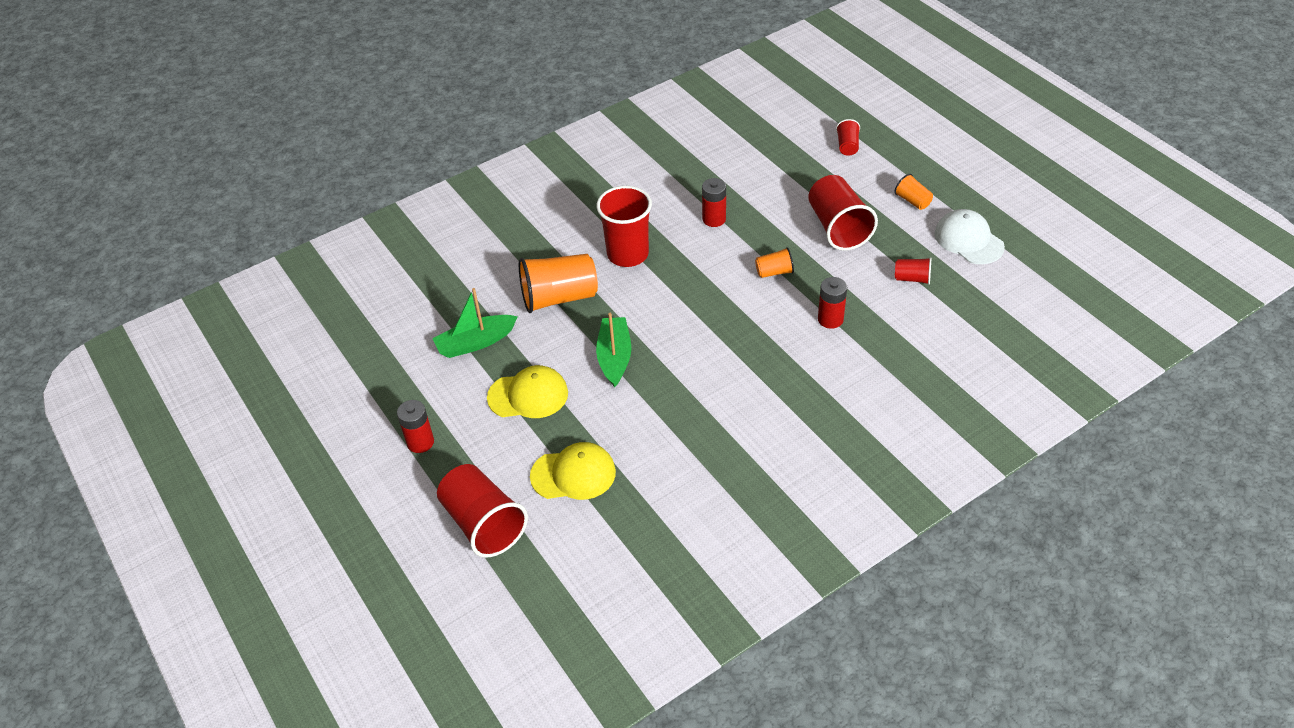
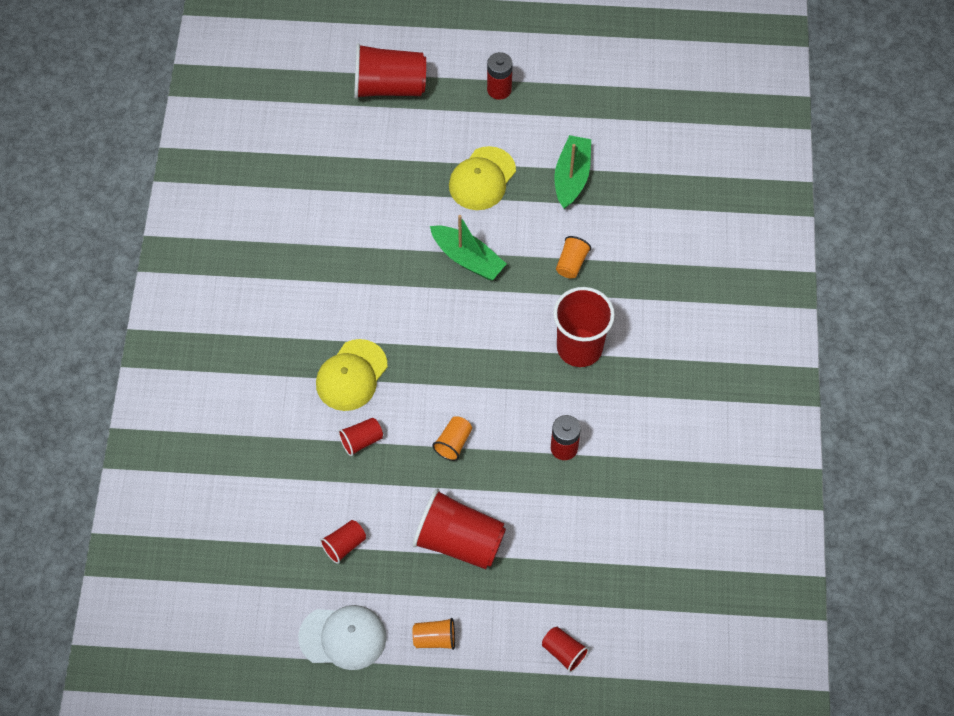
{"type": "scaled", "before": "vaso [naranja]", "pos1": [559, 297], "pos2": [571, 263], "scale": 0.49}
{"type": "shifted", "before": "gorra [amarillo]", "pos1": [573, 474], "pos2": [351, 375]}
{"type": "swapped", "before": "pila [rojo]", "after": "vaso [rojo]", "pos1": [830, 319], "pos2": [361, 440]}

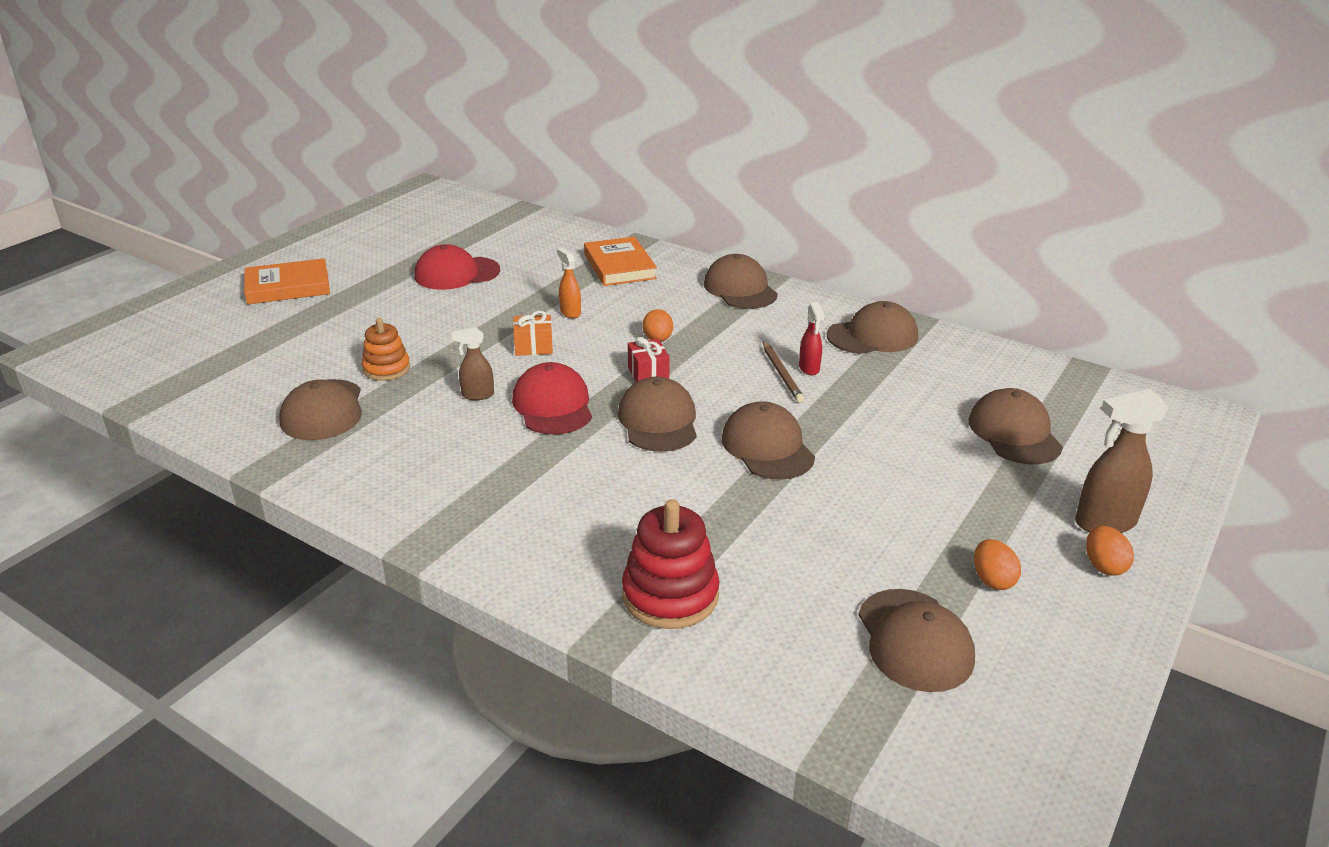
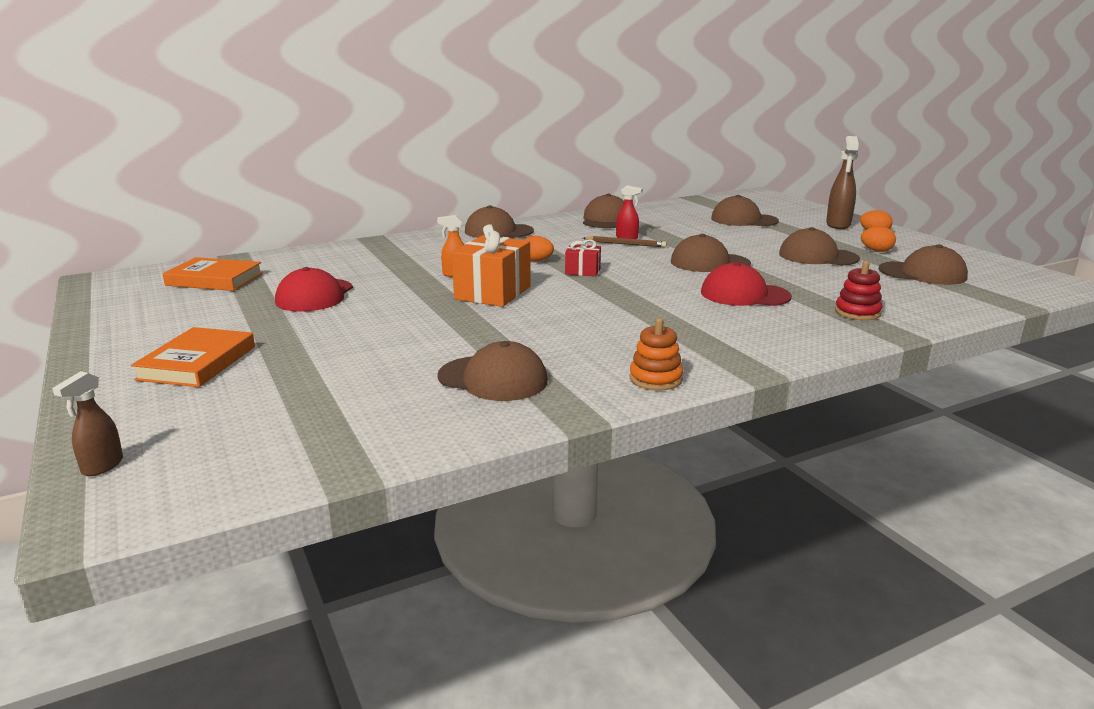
{"type": "shifted", "before": "juguete apilable [naranja]", "pos1": [386, 369], "pos2": [655, 379]}
{"type": "shifted", "before": "pulverizador [marrón]", "pos1": [477, 395], "pos2": [102, 466]}
{"type": "shifted", "before": "gorra [rojo]", "pos1": [553, 405], "pos2": [744, 295]}
{"type": "scaled", "before": "regalo [naranja]", "pos1": [533, 347], "pos2": [493, 293], "scale": 1.9}
{"type": "shifted", "before": "libro [naranja]", "pos1": [619, 266], "pos2": [214, 279]}
{"type": "shifted", "before": "gorra [marrón]", "pos1": [658, 421], "pos2": [818, 256]}
{"type": "scaled", "before": "juguete apilable [rojo]", "pos1": [670, 595], "pos2": [857, 312], "scale": 0.64}

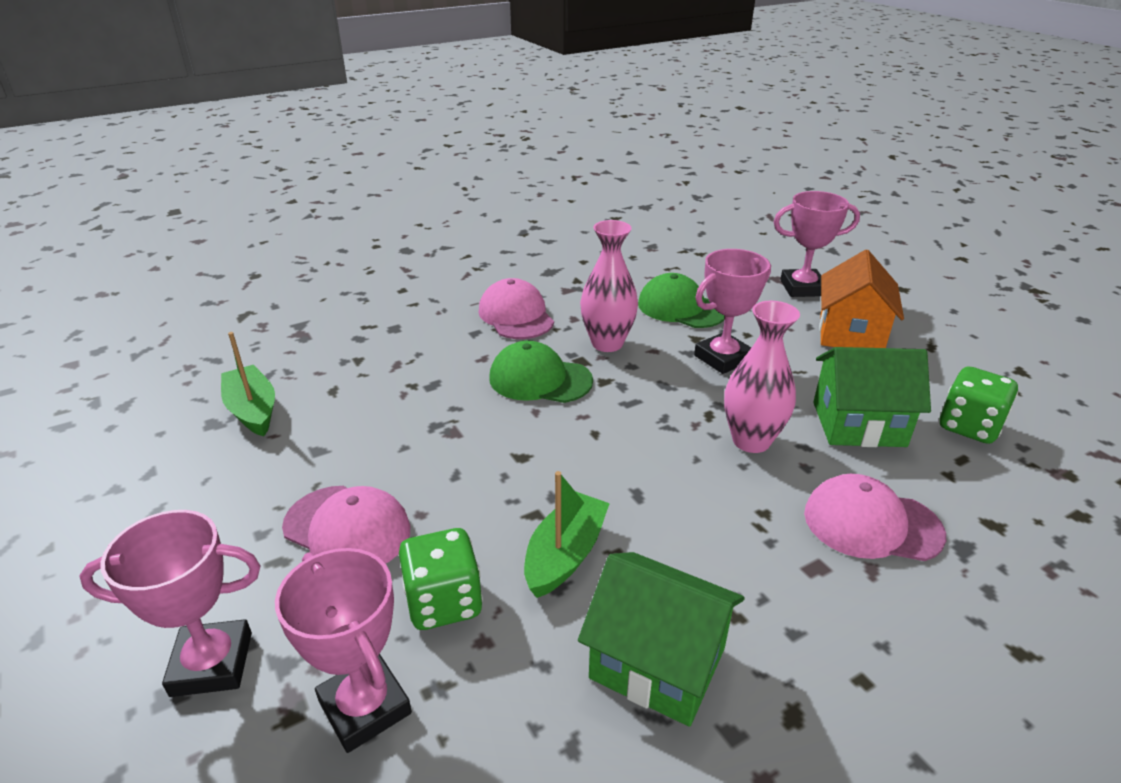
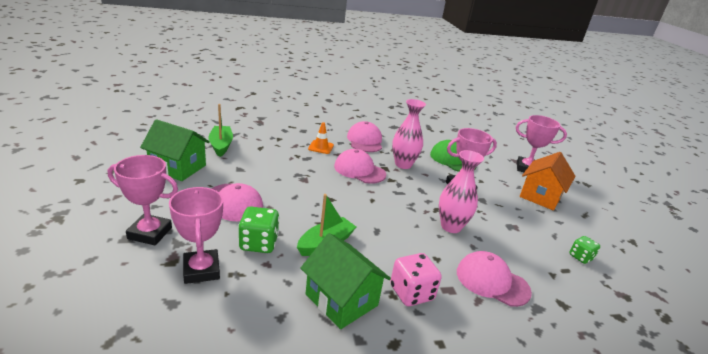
{"type": "repainted", "before": "gorra [verde]", "after": "gorra [rosa]", "pos1": [540, 379], "pos2": [359, 170]}
{"type": "shifted", "before": "casa [verde]", "pos1": [858, 424], "pos2": [178, 167]}
{"type": "scaled", "before": "dado [verde]", "pos1": [969, 426], "pos2": [580, 257], "scale": 0.62}
{"type": "new", "after": "cono de tráfico [naranja]", "pos2": [321, 147]}
{"type": "new", "after": "dado [rosa]", "pos2": [411, 293]}

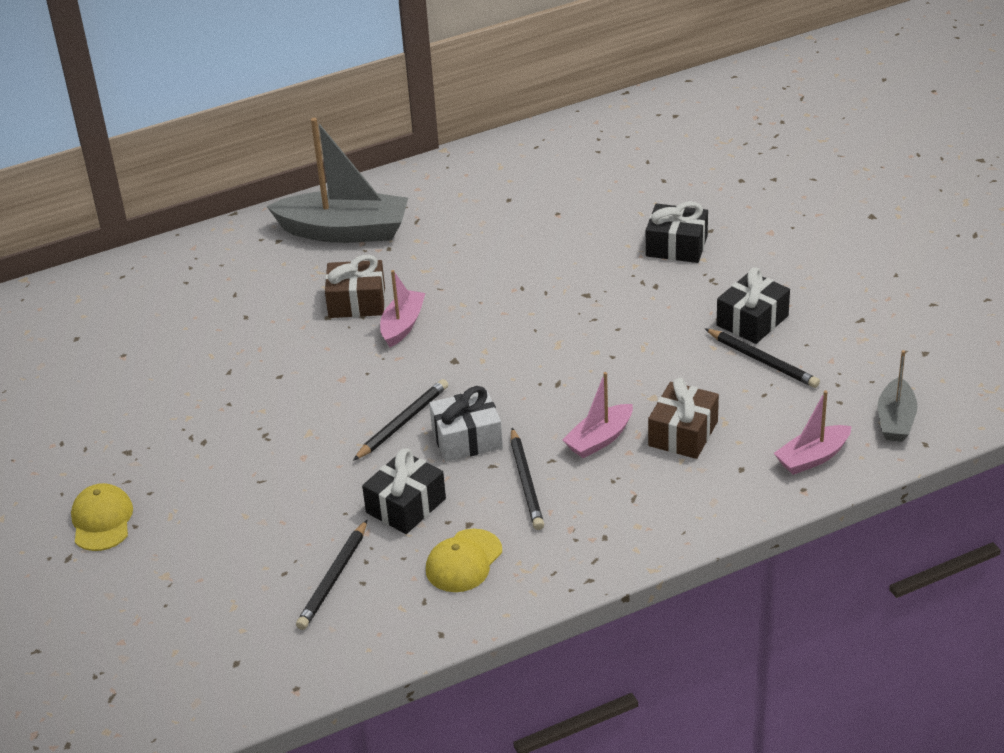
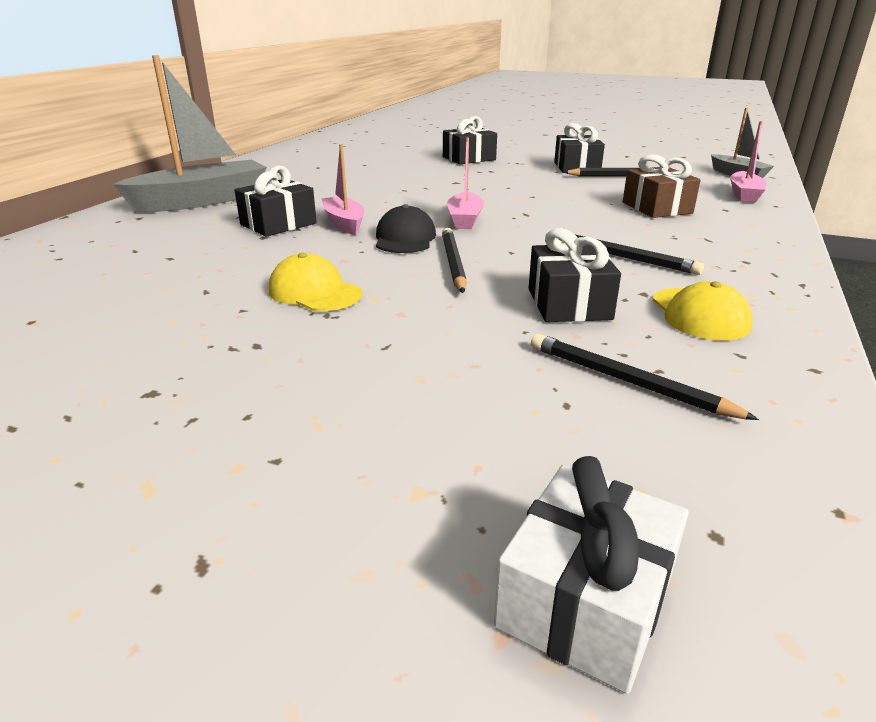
{"type": "shifted", "before": "gorra [amarillo]", "pos1": [102, 520], "pos2": [314, 292]}
{"type": "rotated", "before": "lápiz [negro]", "pos1": [333, 578], "pos2": [627, 381], "turn": 150}
{"type": "repainted", "before": "regalo [marrón]", "after": "regalo [negro]", "pos1": [357, 302], "pos2": [278, 224]}
{"type": "shifted", "before": "regalo [blanco]", "pos1": [467, 439], "pos2": [585, 600]}
{"type": "shifted", "before": "barco [rosa]", "pos1": [599, 439], "pos2": [465, 219]}
{"type": "new", "after": "gorra [negro]", "pos2": [405, 238]}

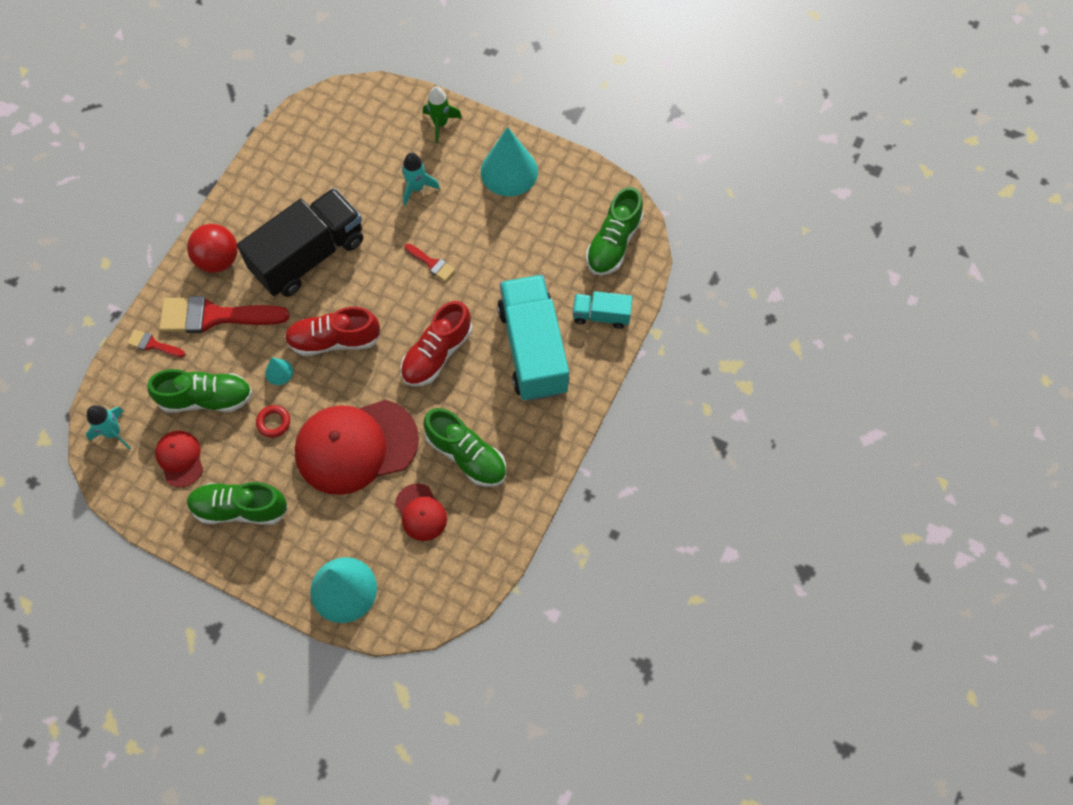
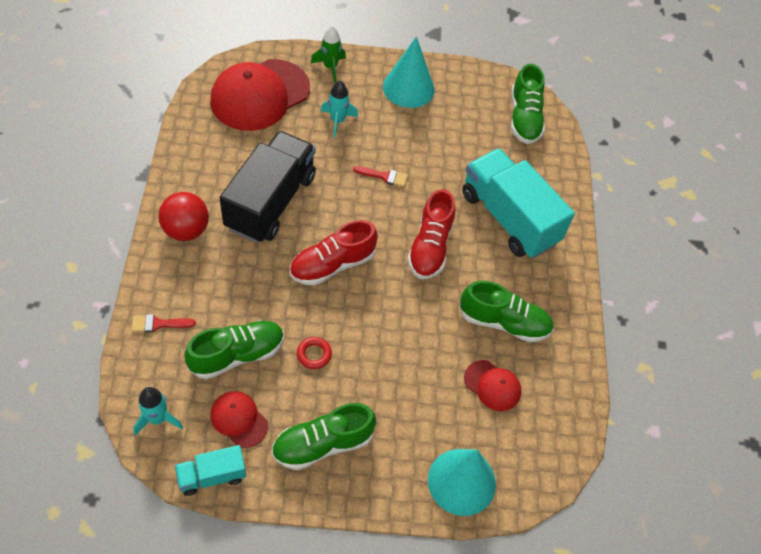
{"type": "gone", "before": "pincel [rojo]", "pos1": [214, 316]}
{"type": "gone", "before": "cono [turquesa]", "pos1": [279, 372]}
{"type": "shifted", "before": "gorra [rojo]", "pos1": [356, 446], "pos2": [260, 95]}
{"type": "shifted", "before": "camión [turquesa]", "pos1": [601, 315], "pos2": [212, 476]}

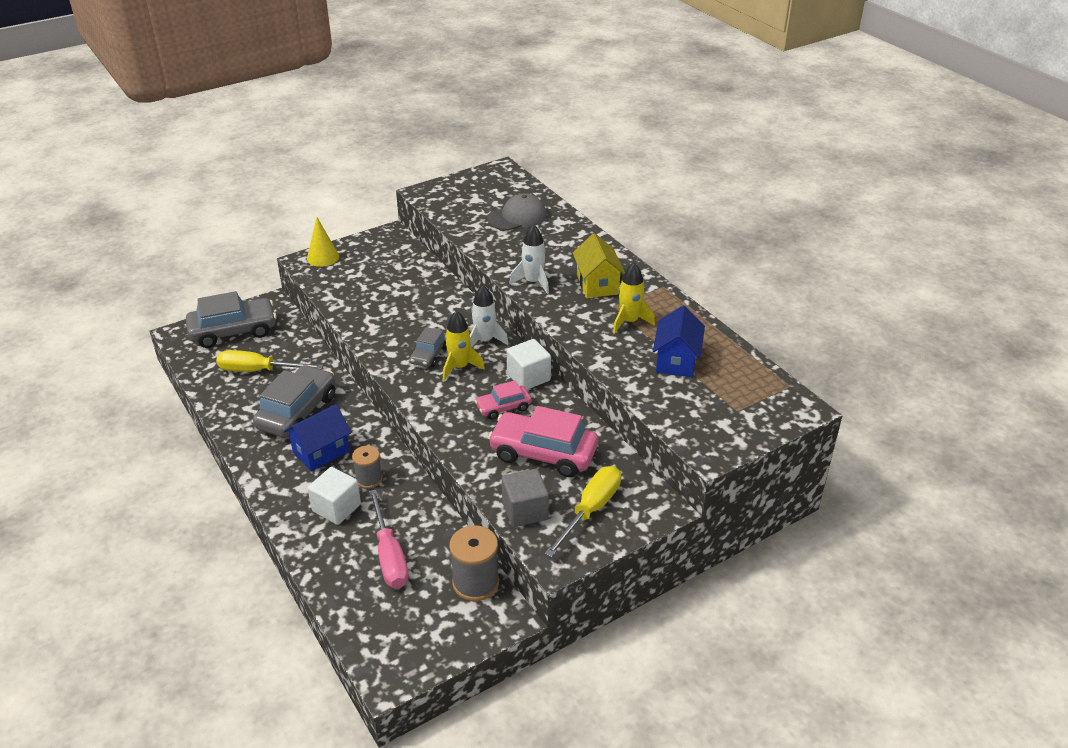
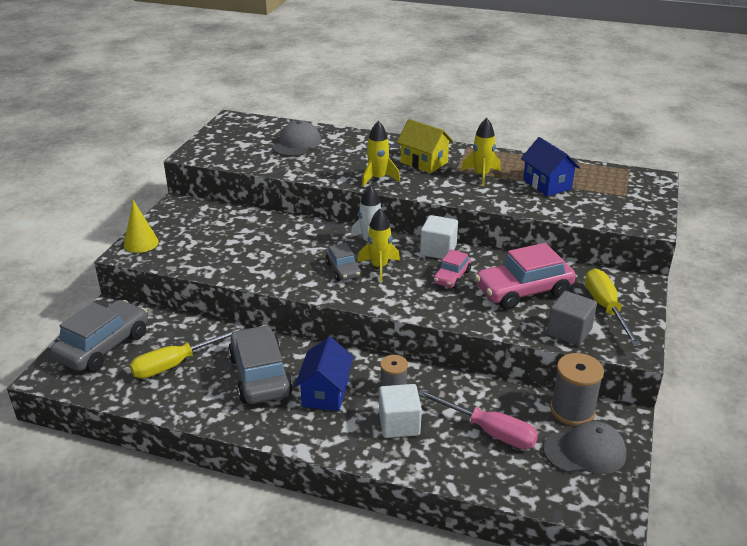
{"type": "repainted", "before": "cohete [blanco]", "after": "cohete [amarillo]", "pos1": [533, 282], "pos2": [377, 178]}
{"type": "new", "after": "gorra [gris]", "pos2": [585, 451]}

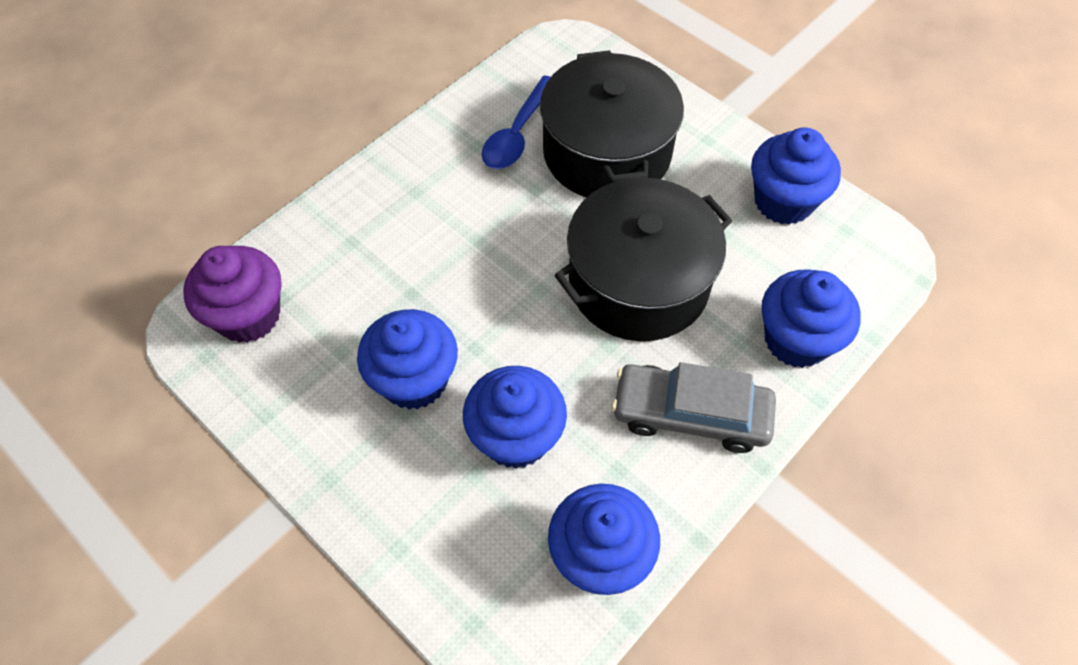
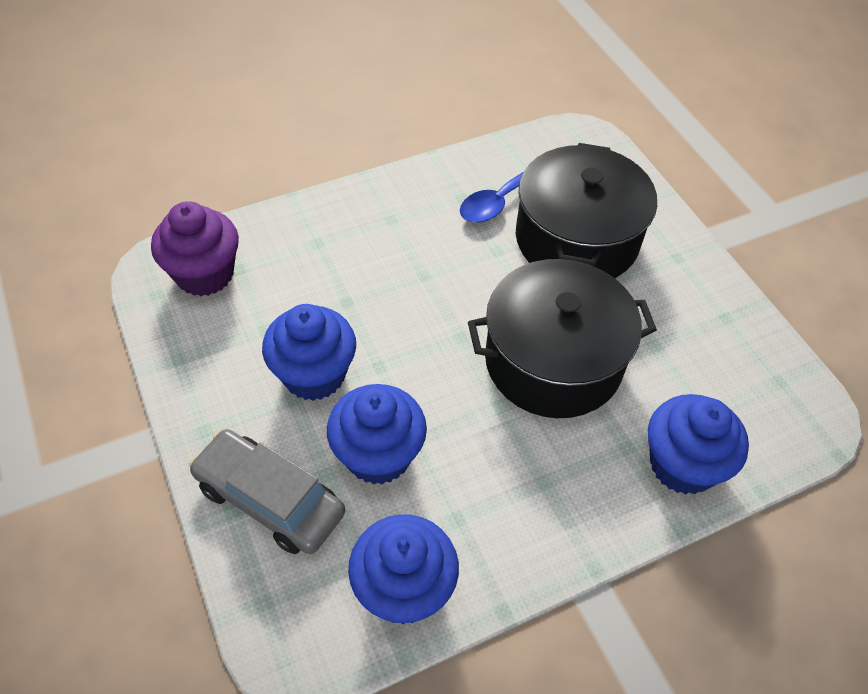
{"type": "shifted", "before": "coche [gris]", "pos1": [690, 414], "pos2": [270, 499]}
{"type": "gone", "before": "magdalena [azul]", "pos1": [783, 201]}

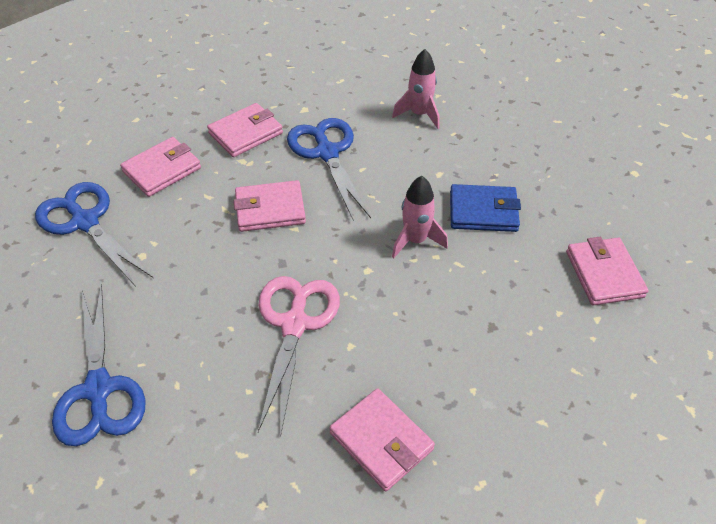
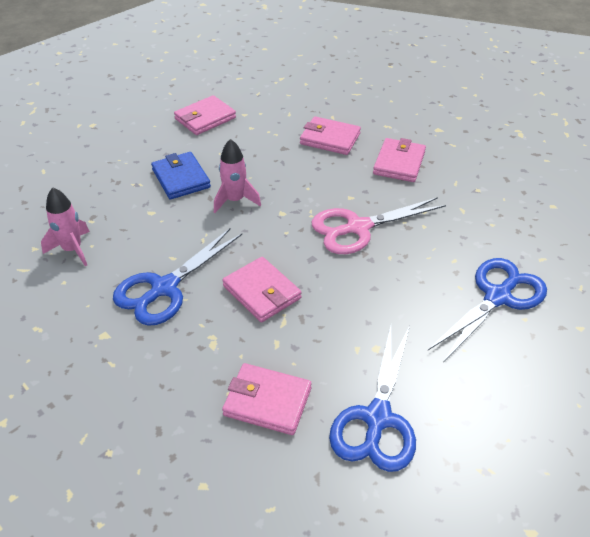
{"type": "shifted", "before": "cartera [rosa]", "pos1": [246, 133], "pos2": [330, 139]}

